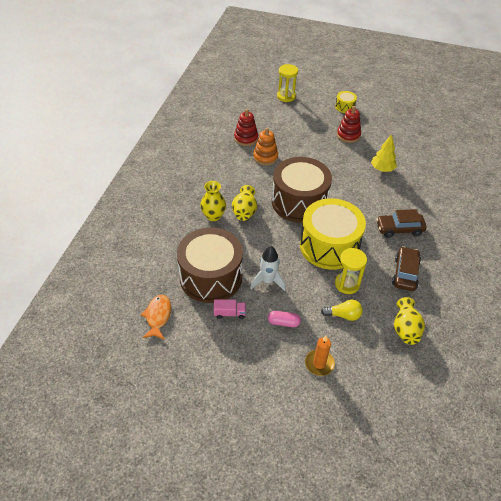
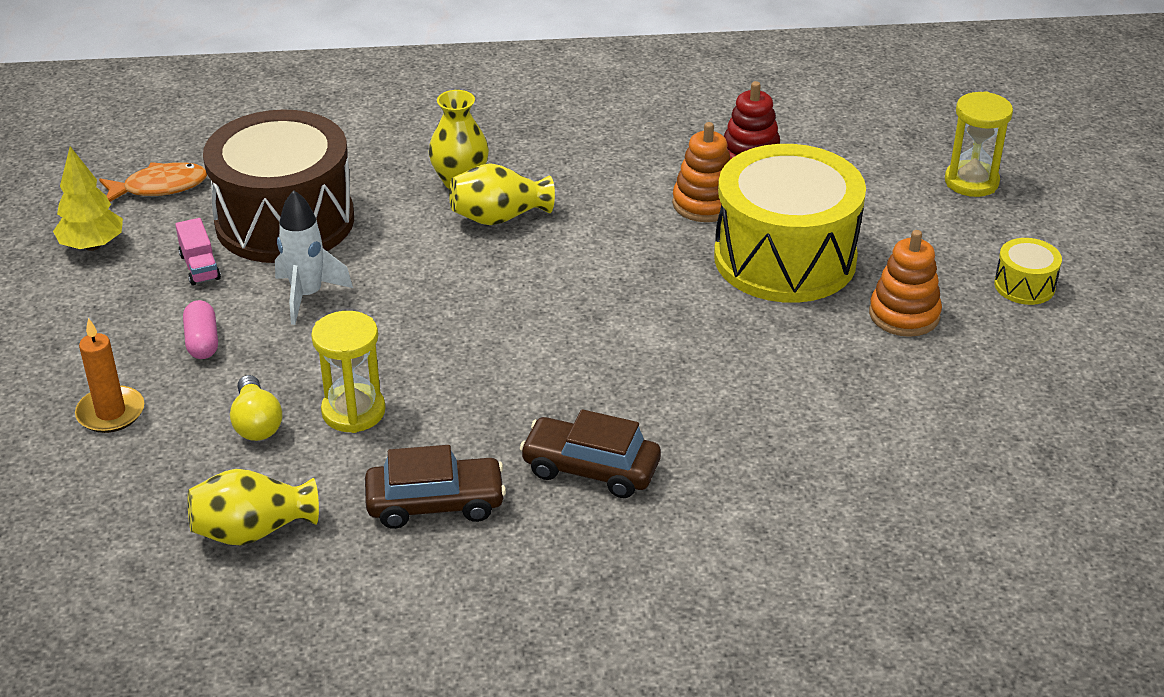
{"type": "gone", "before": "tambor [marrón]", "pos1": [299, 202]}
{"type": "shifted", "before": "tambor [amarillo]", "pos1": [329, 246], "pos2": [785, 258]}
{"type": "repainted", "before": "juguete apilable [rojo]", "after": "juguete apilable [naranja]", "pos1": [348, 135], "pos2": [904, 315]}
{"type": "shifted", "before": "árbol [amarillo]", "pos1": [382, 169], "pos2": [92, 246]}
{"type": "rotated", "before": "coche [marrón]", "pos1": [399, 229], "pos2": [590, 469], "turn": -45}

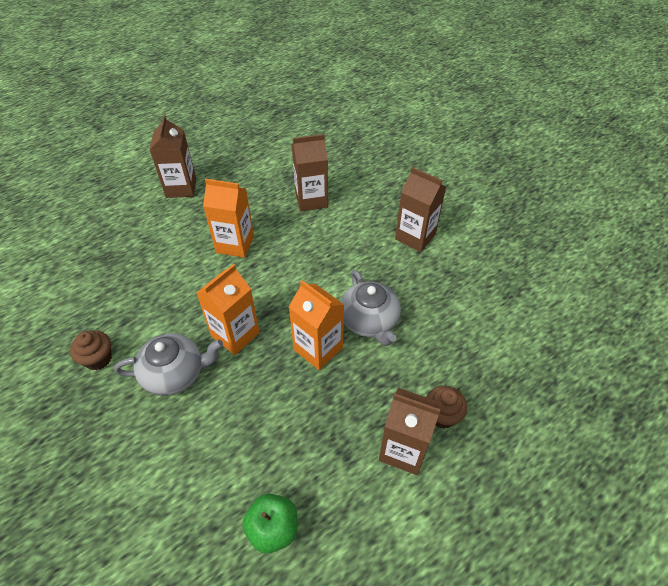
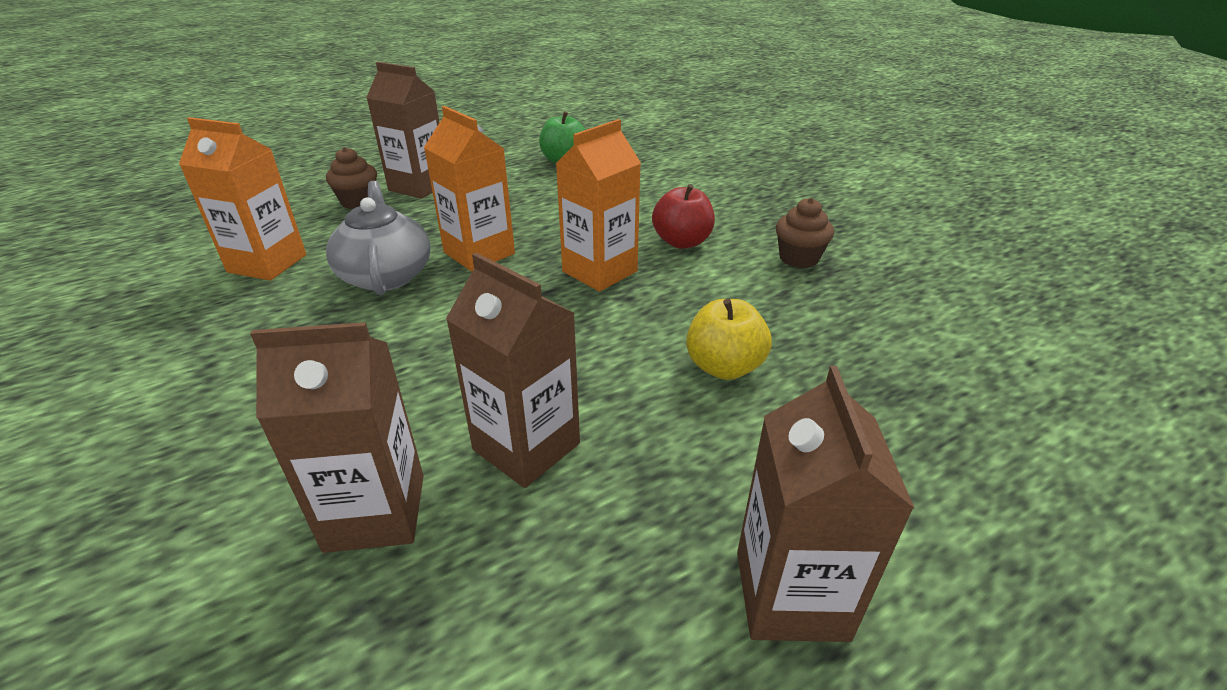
{"type": "swapped", "before": "tetera [gris]", "after": "manzana [rojo]", "pos1": [175, 373], "pos2": [682, 242]}
{"type": "shifted", "before": "cartón de leche [naranja]", "pos1": [235, 244], "pos2": [267, 263]}
{"type": "shifted", "before": "cartón de leche [marrón]", "pos1": [415, 237], "pos2": [526, 446]}
{"type": "new", "after": "manzana [amarillo]", "pos2": [724, 367]}

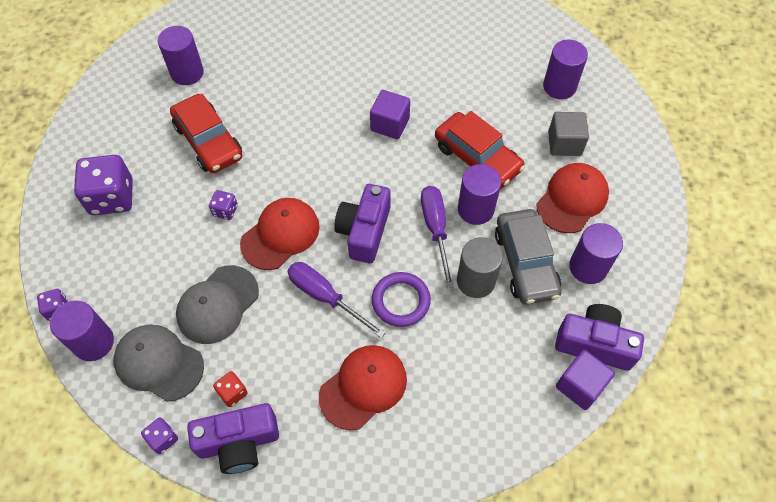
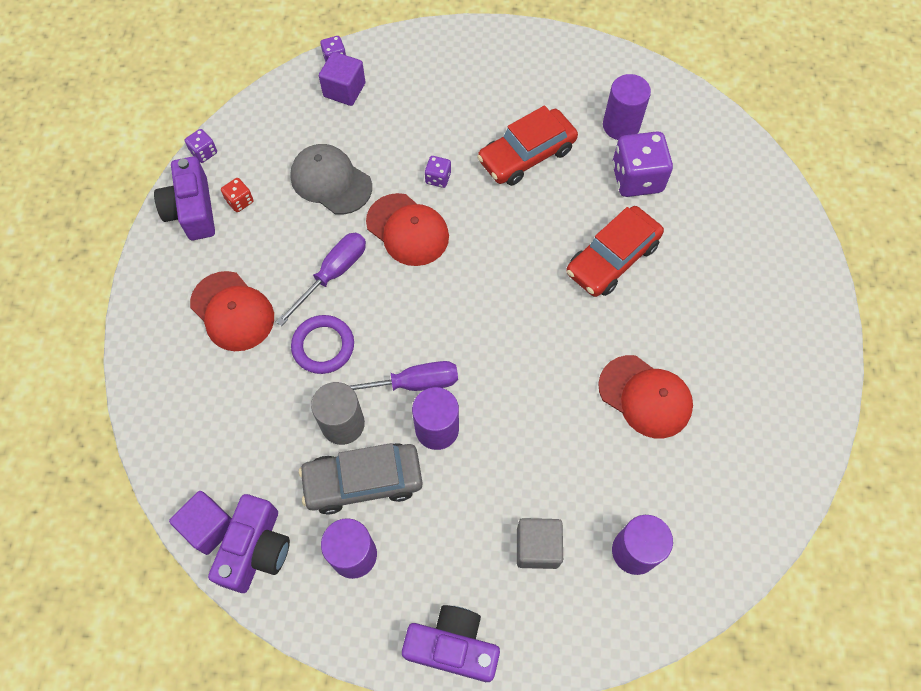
{"type": "gone", "before": "cilindro [morado]", "pos1": [94, 342]}
{"type": "shifted", "before": "dado [morado]", "pos1": [112, 197], "pos2": [637, 178]}
{"type": "gone", "before": "gorra [gris]", "pos1": [159, 363]}
{"type": "shifted", "before": "cámara [morado]", "pos1": [364, 231], "pos2": [453, 646]}
{"type": "shifted", "before": "cubo [morado]", "pos1": [390, 124], "pos2": [344, 90]}
{"type": "shifted", "before": "coche [rojo]", "pos1": [477, 158], "pos2": [612, 258]}
{"type": "shifted", "before": "gorra [rojo]", "pos1": [572, 199], "pos2": [645, 397]}

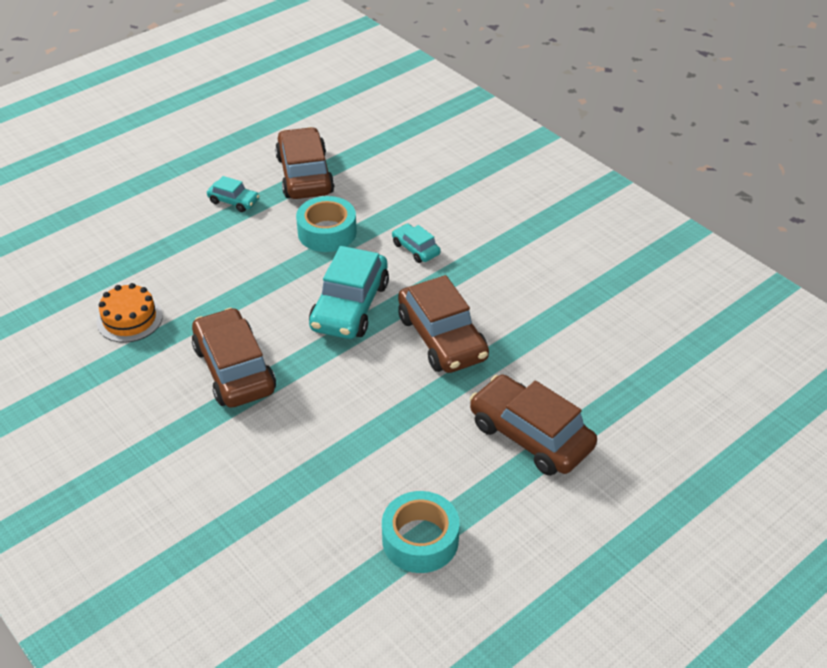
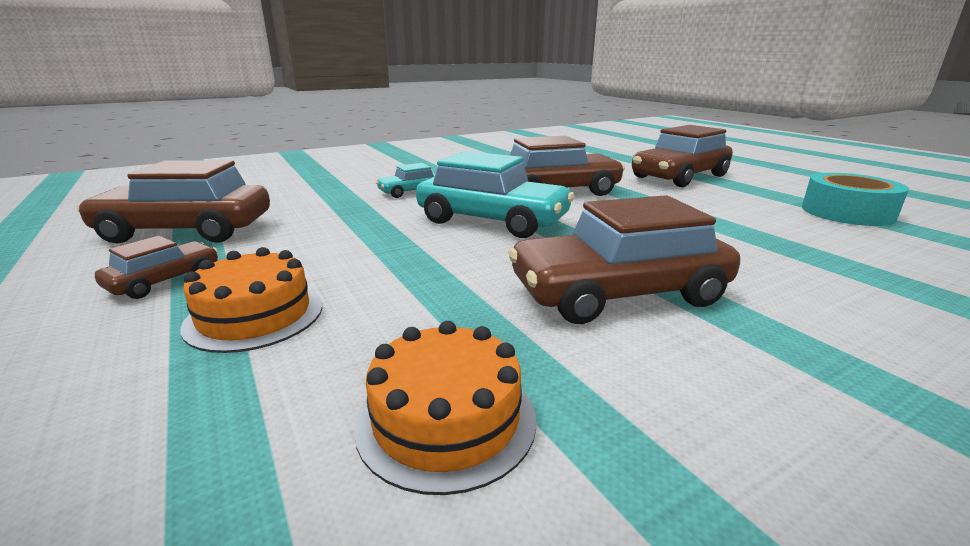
{"type": "repainted", "before": "coche [turquesa]", "after": "coche [marrón]", "pos1": [234, 201], "pos2": [164, 280]}
{"type": "gone", "before": "cinta adhesiva [turquesa]", "pos1": [327, 232]}
{"type": "new", "after": "tarta [naranja]", "pos2": [255, 315]}

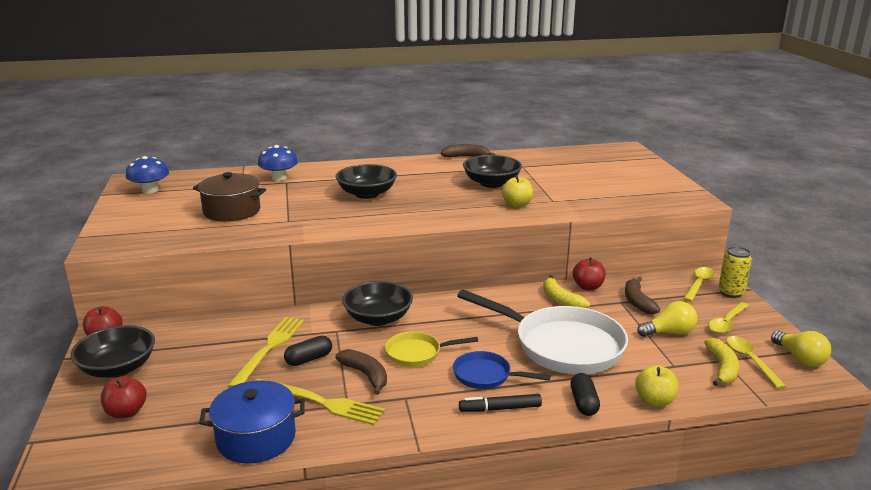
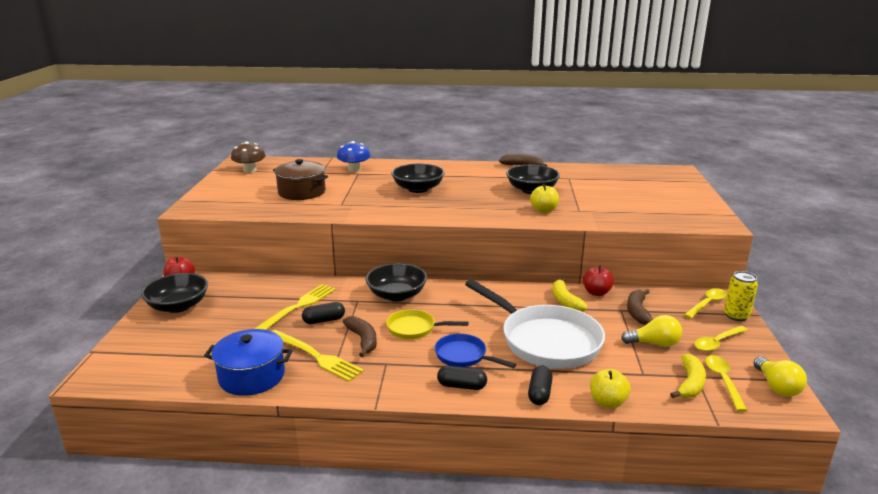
{"type": "gone", "before": "manzana [rojo]", "pos1": [126, 412]}
{"type": "repainted", "before": "seta [azul]", "after": "seta [marrón]", "pos1": [150, 190], "pos2": [250, 170]}
{"type": "swapped", "before": "rotulador [negro]", "after": "cápsula [negro]", "pos1": [500, 409], "pos2": [461, 386]}

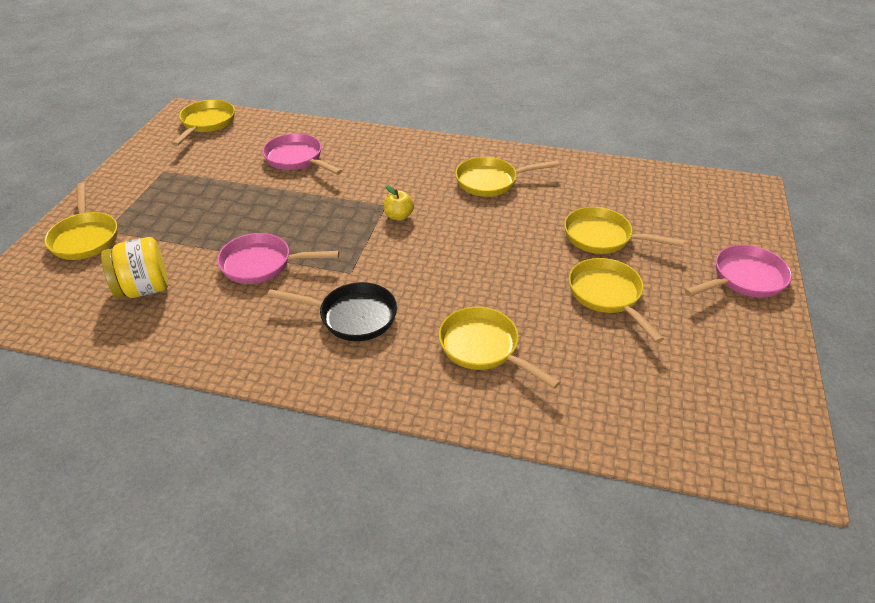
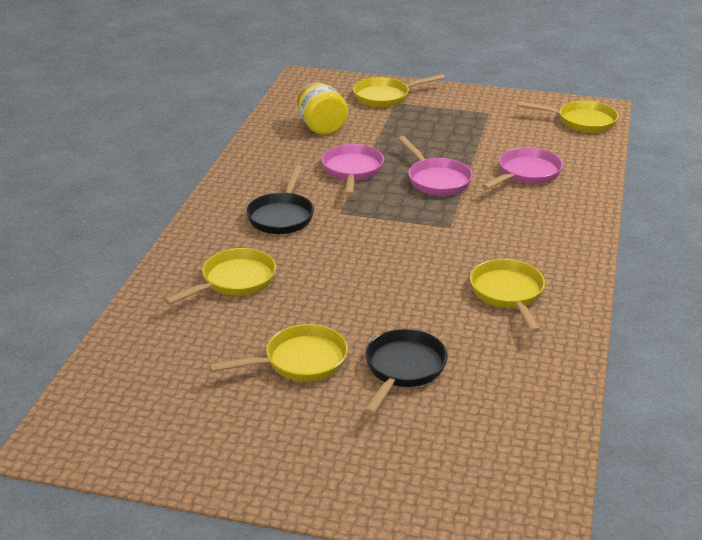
{"type": "gone", "before": "manzana [amarillo]", "pos1": [399, 216]}
{"type": "repainted", "before": "sartén [amarillo]", "after": "sartén [negro]", "pos1": [602, 237], "pos2": [403, 369]}
{"type": "shifted", "before": "sartén [rosa]", "pos1": [744, 279], "pos2": [436, 180]}

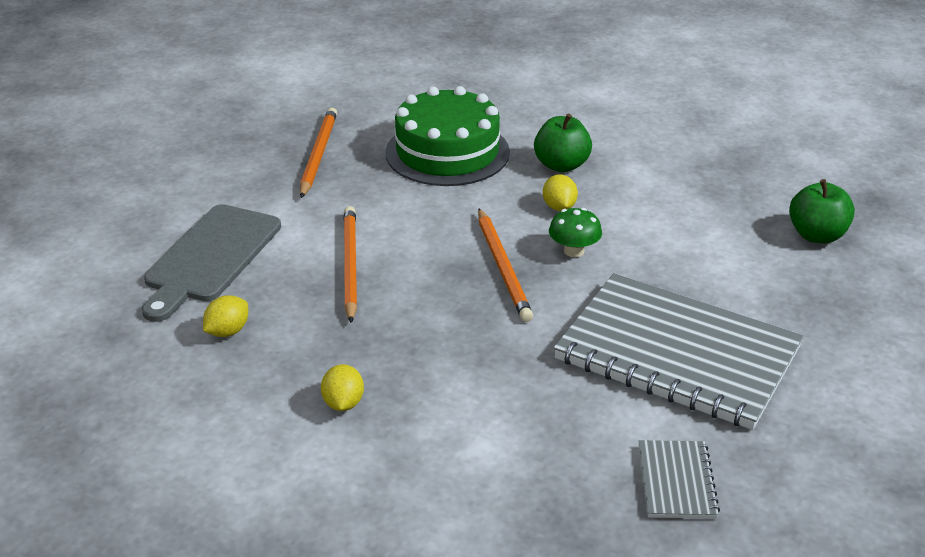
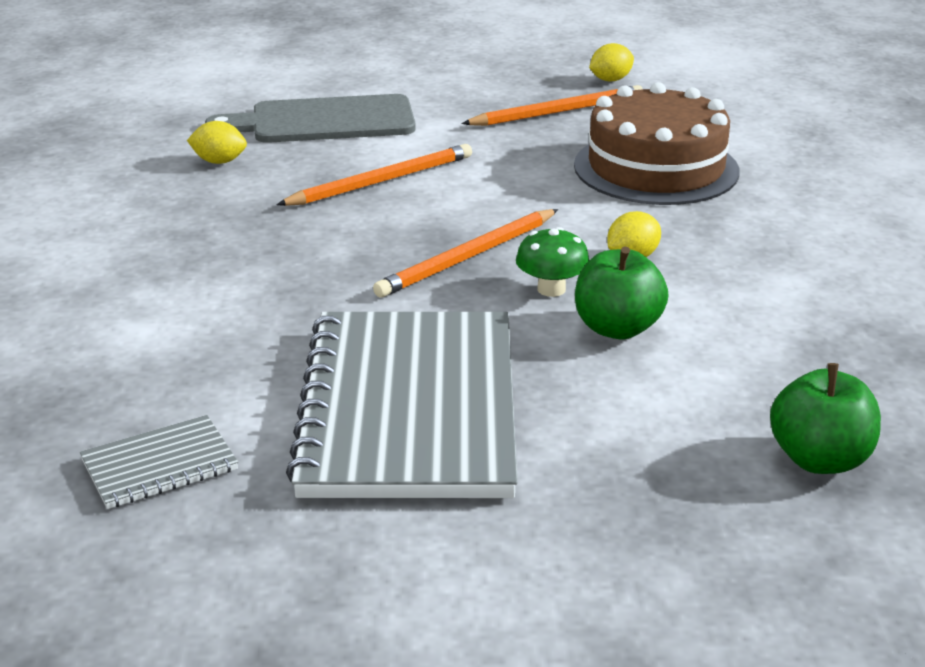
{"type": "shifted", "before": "limón [amarillo]", "pos1": [343, 403], "pos2": [610, 80]}
{"type": "repainted", "before": "tarta [verde]", "after": "tarta [marrón]", "pos1": [447, 152], "pos2": [656, 168]}
{"type": "shifted", "before": "manzana [verde]", "pos1": [561, 165], "pos2": [617, 328]}

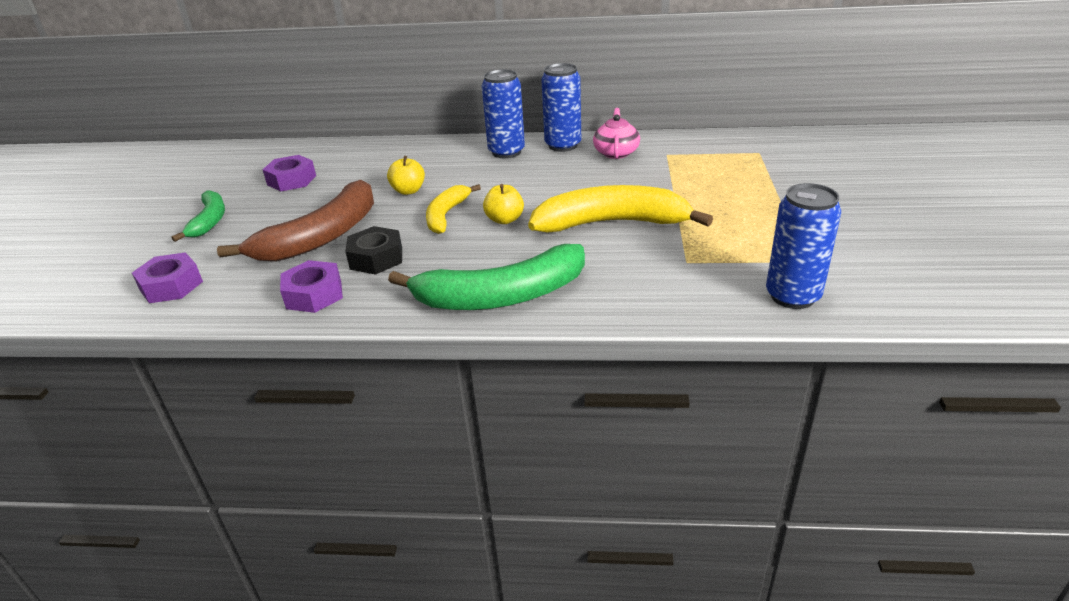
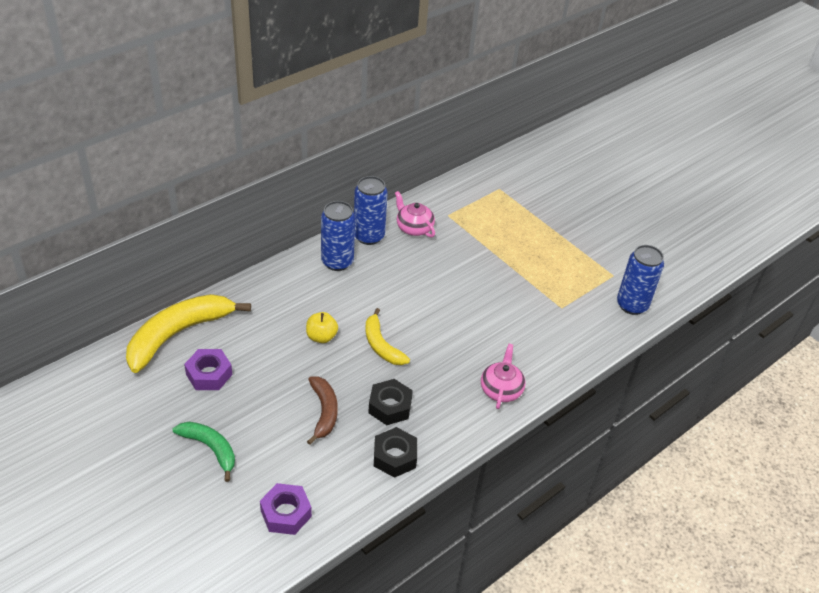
{"type": "scaled", "before": "plátano [marrón]", "pos1": [321, 237], "pos2": [324, 412], "scale": 0.57}
{"type": "repainted", "before": "tuerca [morado]", "after": "tuerca [negro]", "pos1": [314, 295], "pos2": [394, 457]}
{"type": "swapped", "before": "plátano [verde]", "after": "tetera [rosa]", "pos1": [500, 296], "pos2": [501, 389]}
{"type": "gone", "before": "manzana [amarillo]", "pos1": [504, 220]}
{"type": "shifted", "before": "plátano [amarillo]", "pos1": [612, 223], "pos2": [178, 334]}

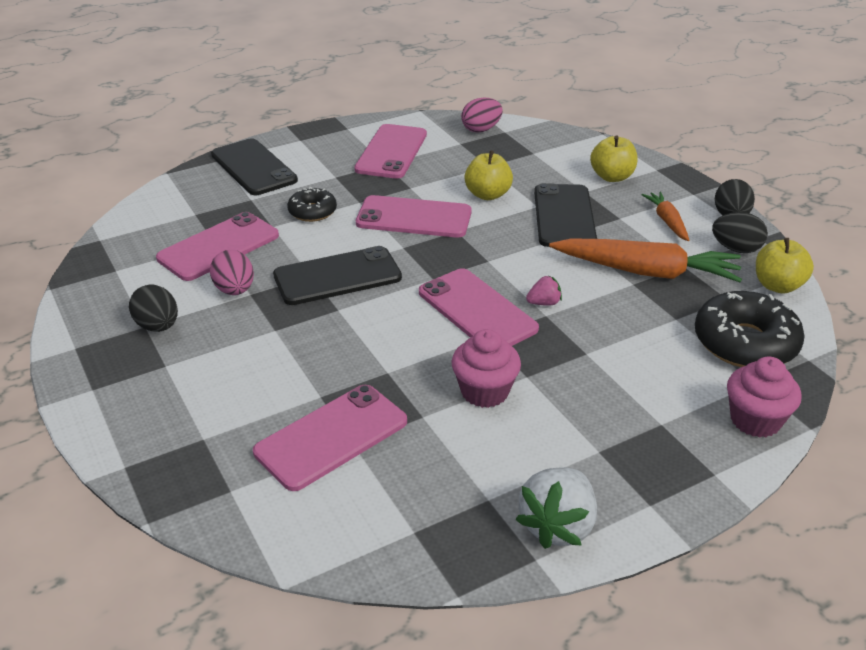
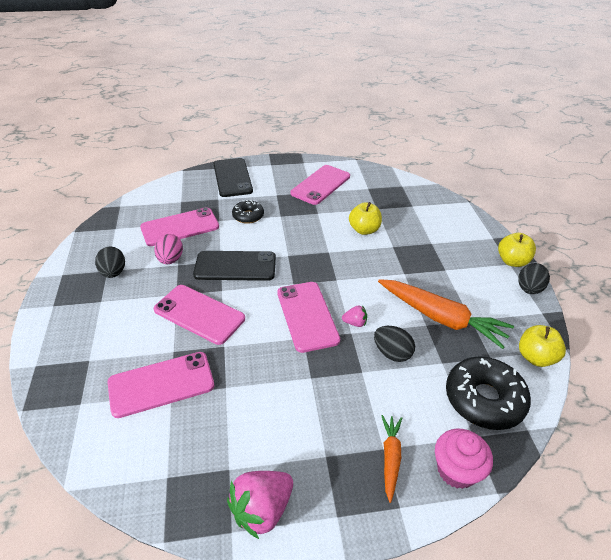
{"type": "shifted", "before": "móvil [rosa]", "pos1": [414, 217], "pos2": [199, 314]}
{"type": "gone", "before": "magdalena [rosa]", "pos1": [484, 391]}
{"type": "gone", "before": "huevo [rosa]", "pos1": [481, 129]}
{"type": "repainted", "before": "fresa [blanco]", "after": "fresa [rosa]", "pos1": [557, 526], "pos2": [262, 509]}
{"type": "gone", "before": "móvil [negro]", "pos1": [564, 216]}
{"type": "shifted", "before": "manzana [amarillo]", "pos1": [612, 177], "pos2": [512, 261]}
{"type": "shifted", "before": "zanahoria [naranja]", "pos1": [667, 221], "pos2": [390, 458]}
{"type": "shifted", "before": "huevo [negro]", "pos1": [736, 249], "pos2": [392, 353]}

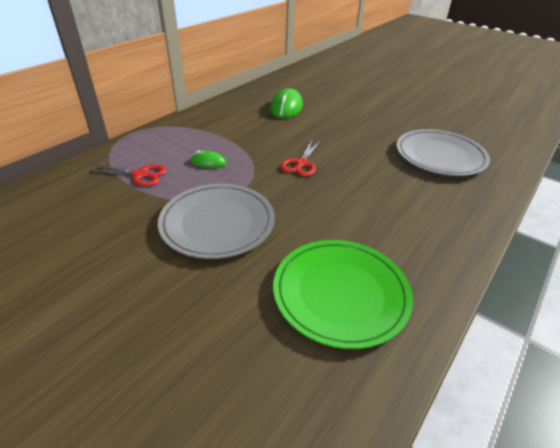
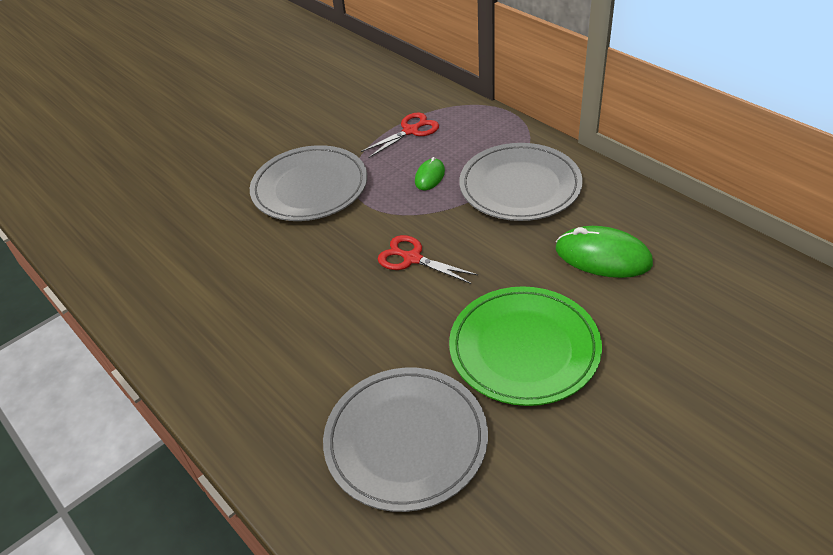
{"type": "rotated", "before": "tijeras [rojo]", "pos1": [140, 175], "pos2": [411, 131], "turn": -150}
{"type": "shifted", "before": "plato [verde]", "pos1": [340, 293], "pos2": [524, 349]}
{"type": "new", "after": "plato [gris]", "pos2": [520, 186]}

